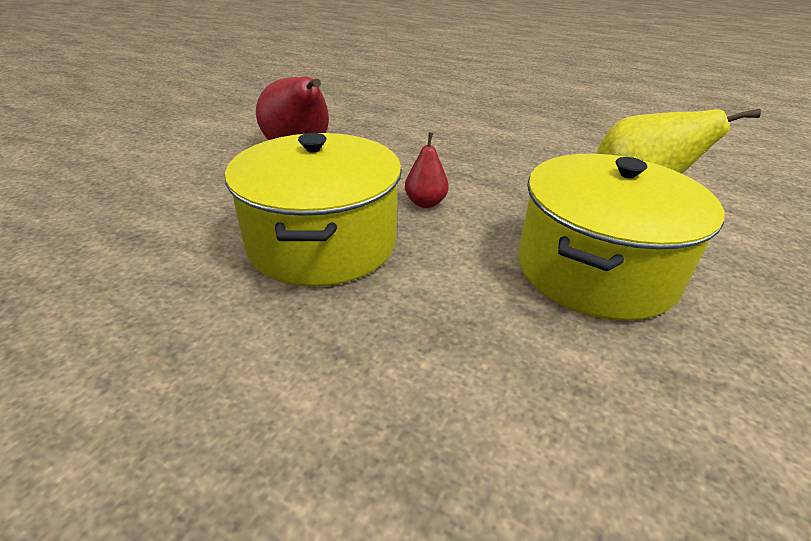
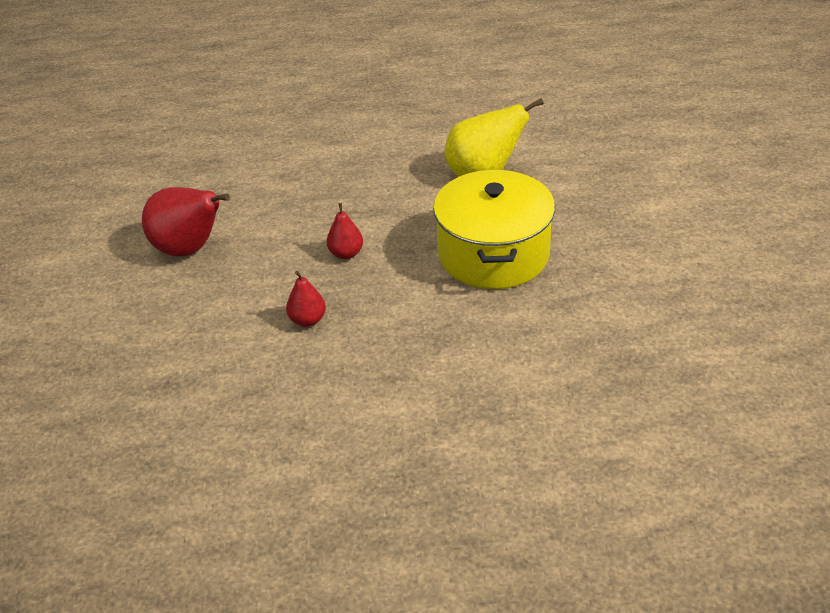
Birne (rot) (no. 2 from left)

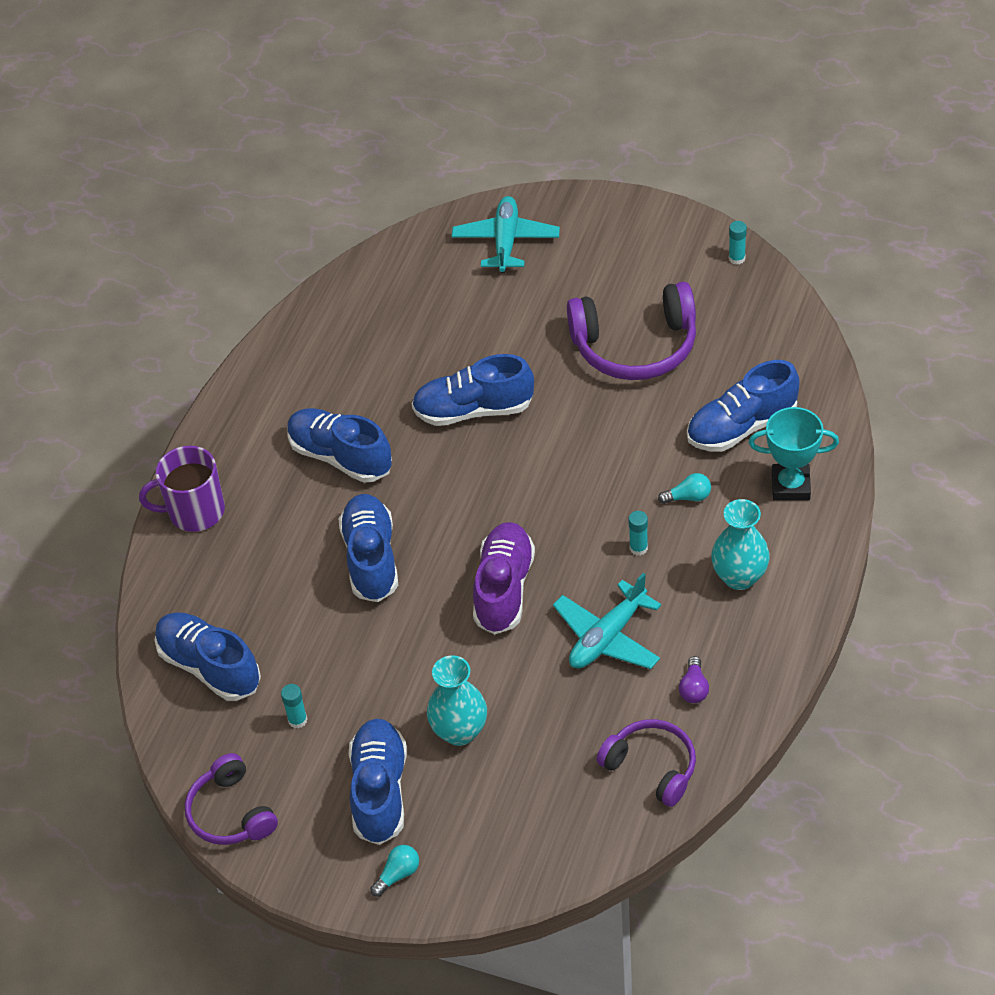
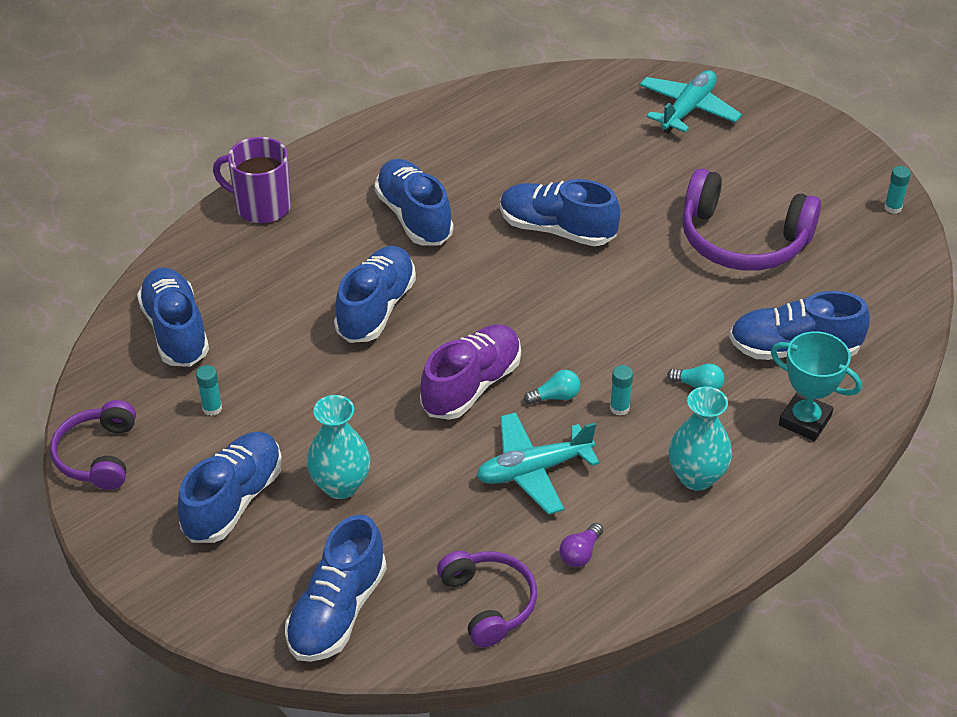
Glühbirne (türkis) (no. 1 from left)
Schuh (blau) (no. 3 from left)

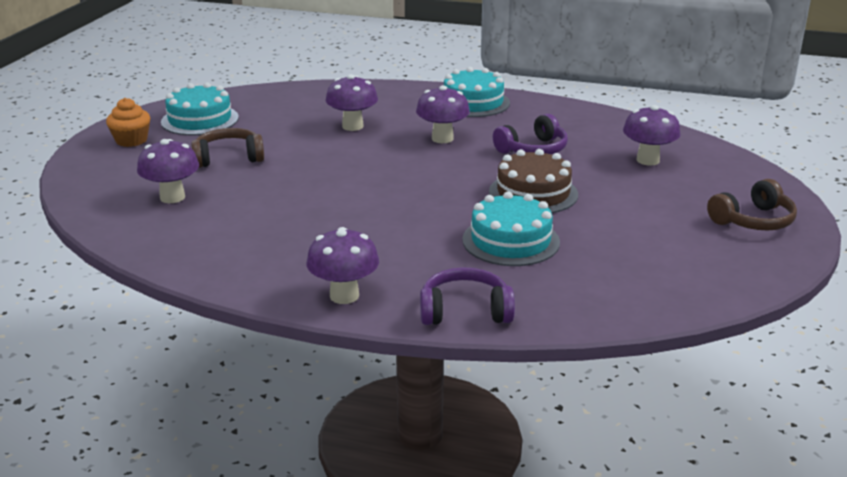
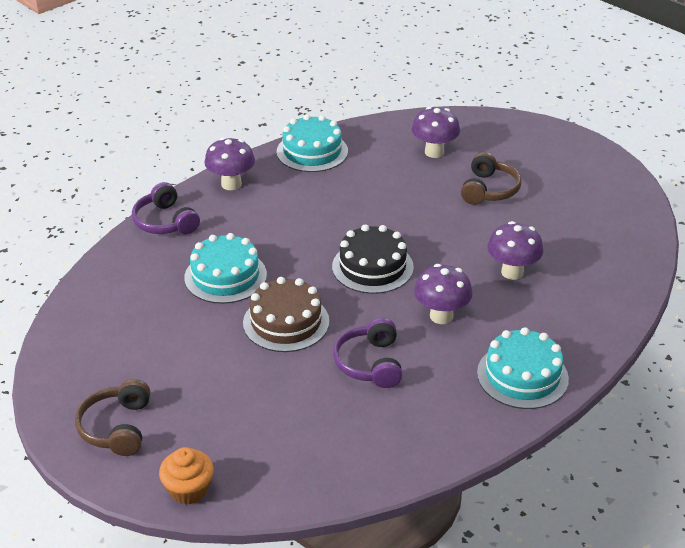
Muffin (orange)
Kuchen (türkis) (no. 2 from left)
Kopfhörer (lila) (no. 1 from left)
Pilz (lila) (no. 5 from left in the first image)
Kuchen (schwarz)

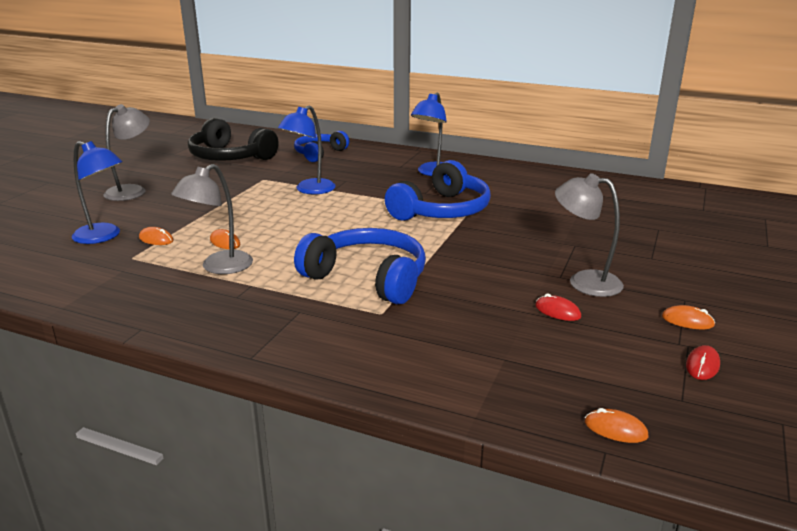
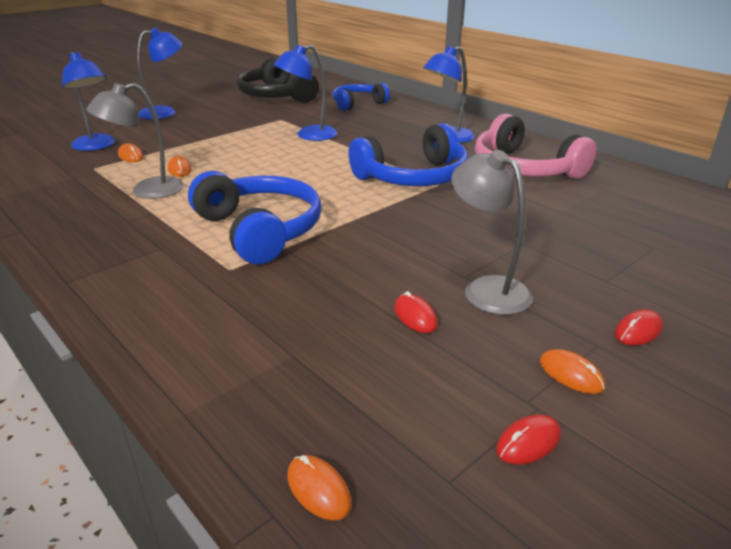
Lampe (blau) (no. 2 from left)
Kopfhörer (rosa)
Computermaus (rot) (no. 3 from left)

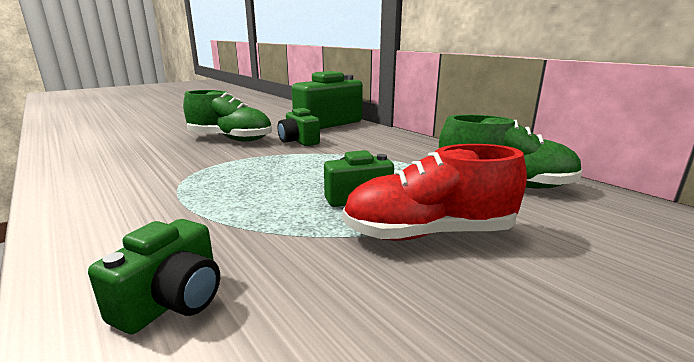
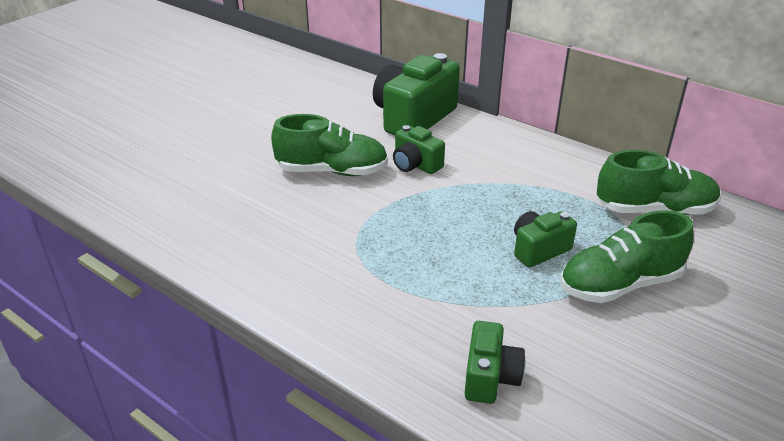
Schuh (grün) (no. 2 from left)

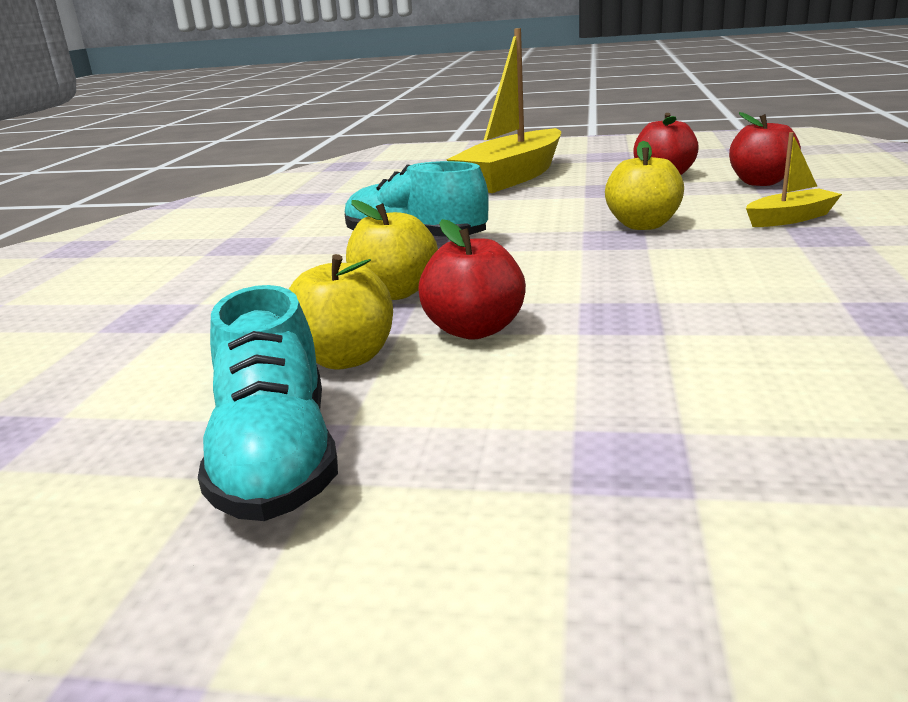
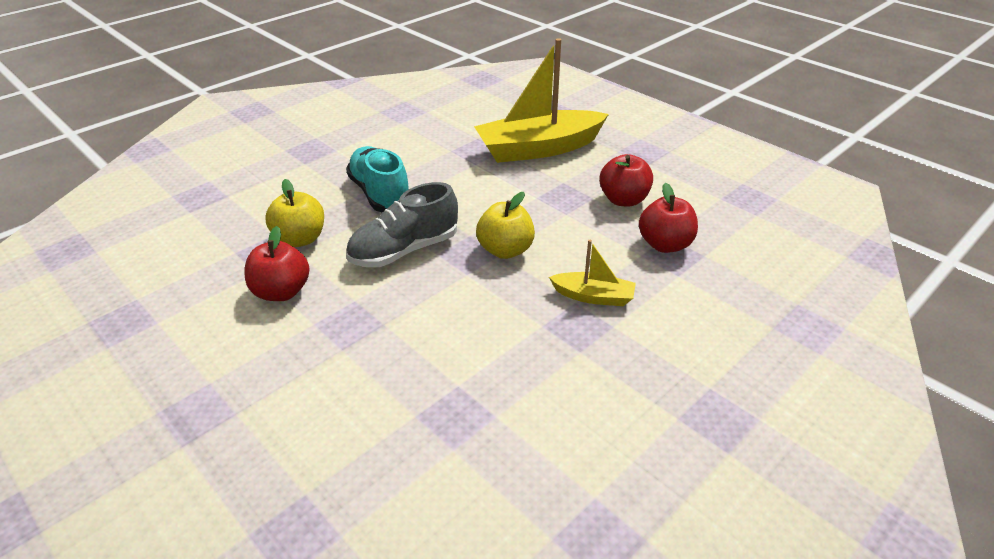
Schuh (türkis) (no. 1 from left in the first image)
Apfel (gelb) (no. 1 from left in the first image)
Schuh (grau)

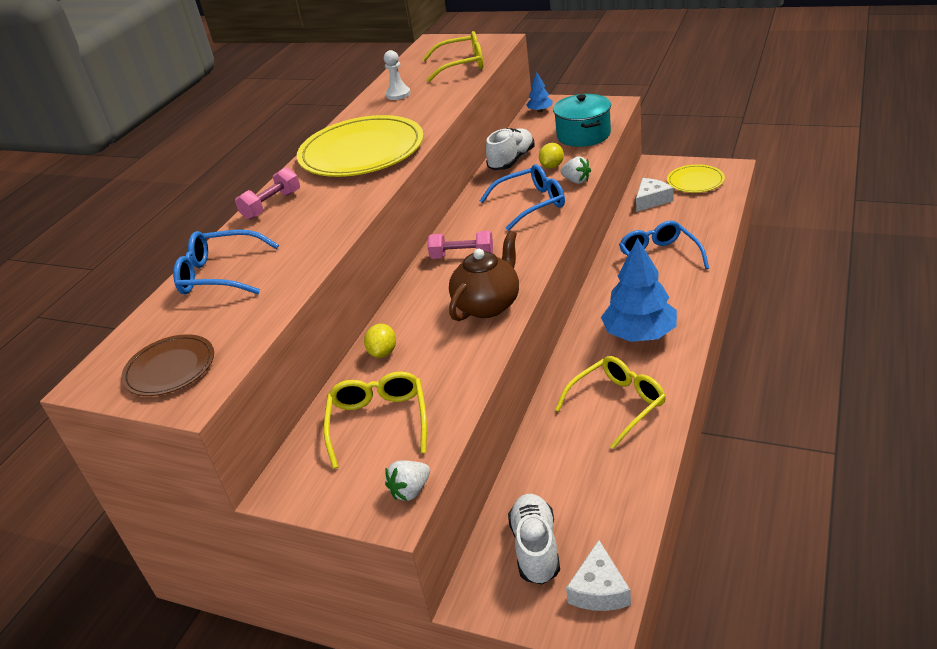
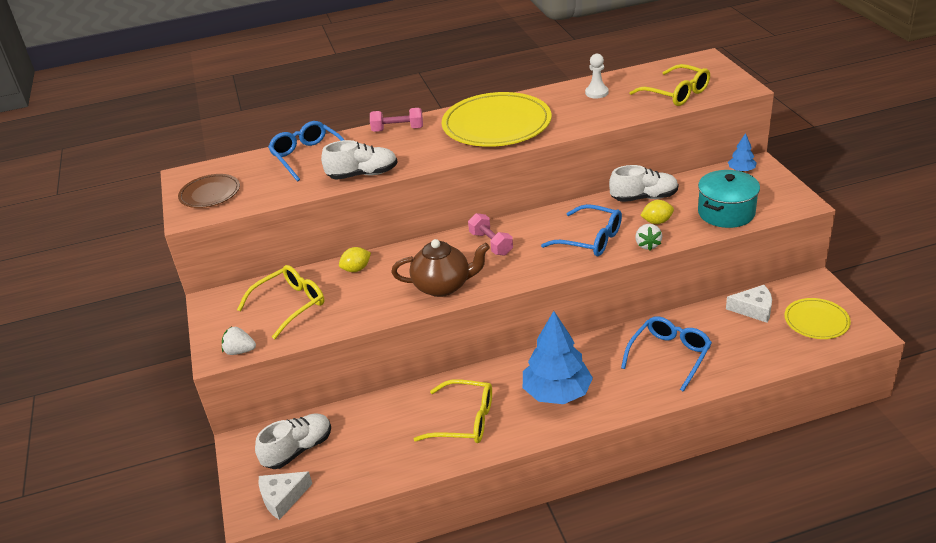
Schuh (weiß) (no. 2 from left)

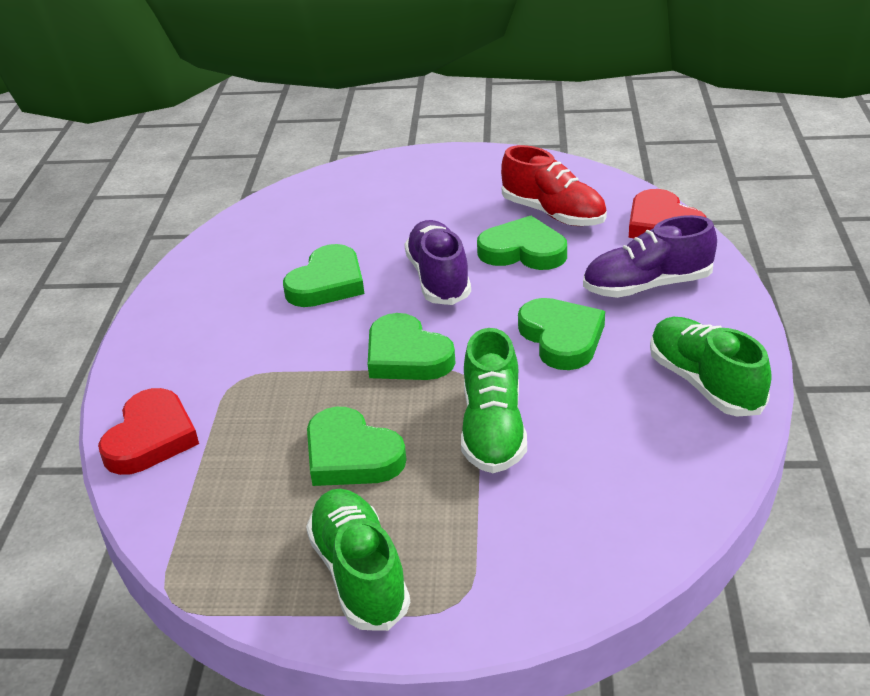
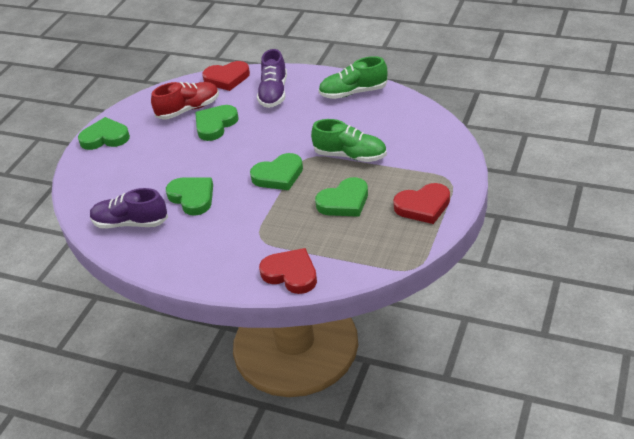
Herz (rot) (no. 3 from left)
Schuh (lila) (no. 1 from left)
Herz (grün) (no. 1 from left)

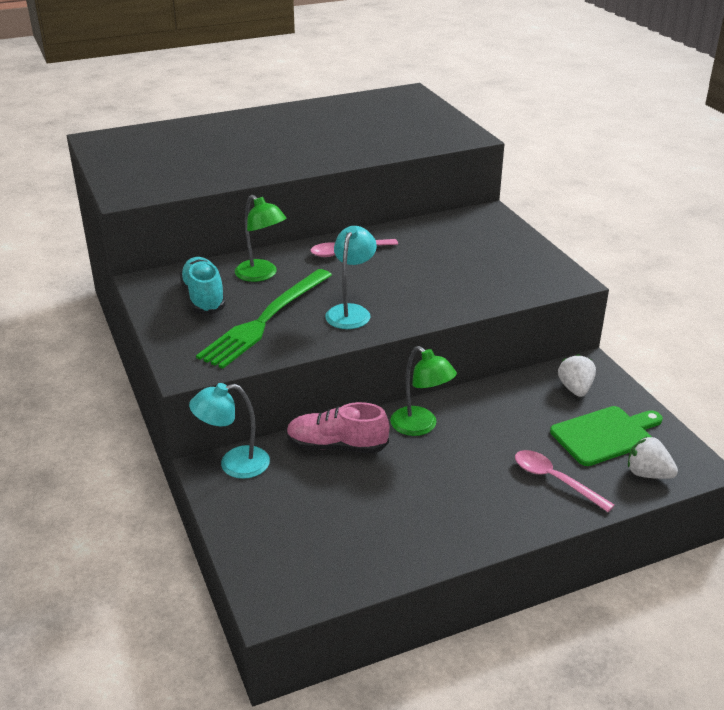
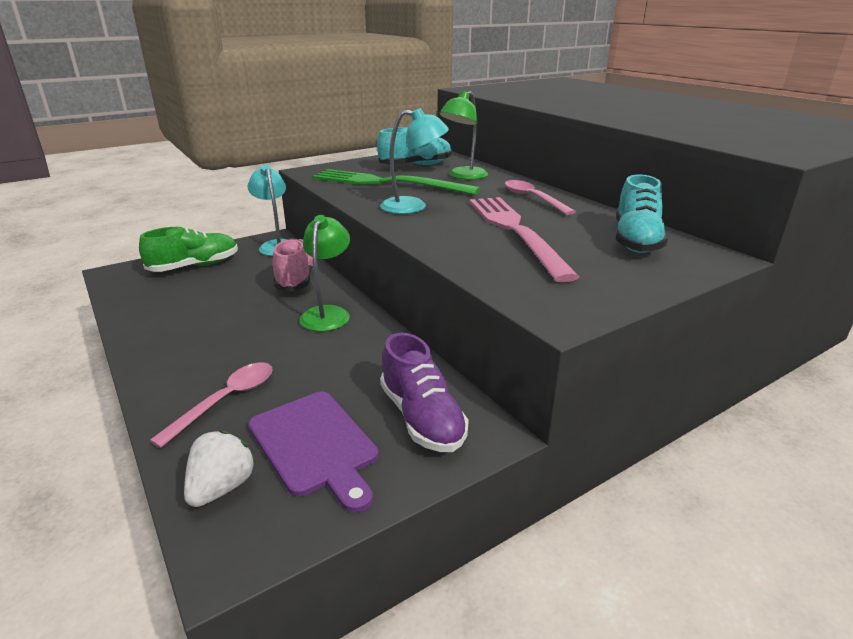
Lampe (grün) (no. 1 from left)
Schneidebrett (lila)
Schuh (lila)
Schuh (grün)
Gabel (rosa)
Schuh (türkis) (no. 2 from left)

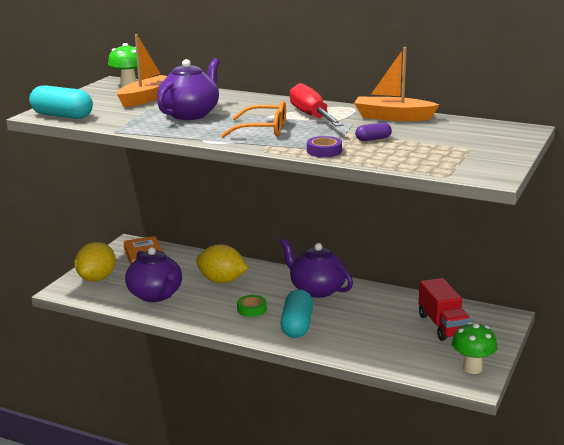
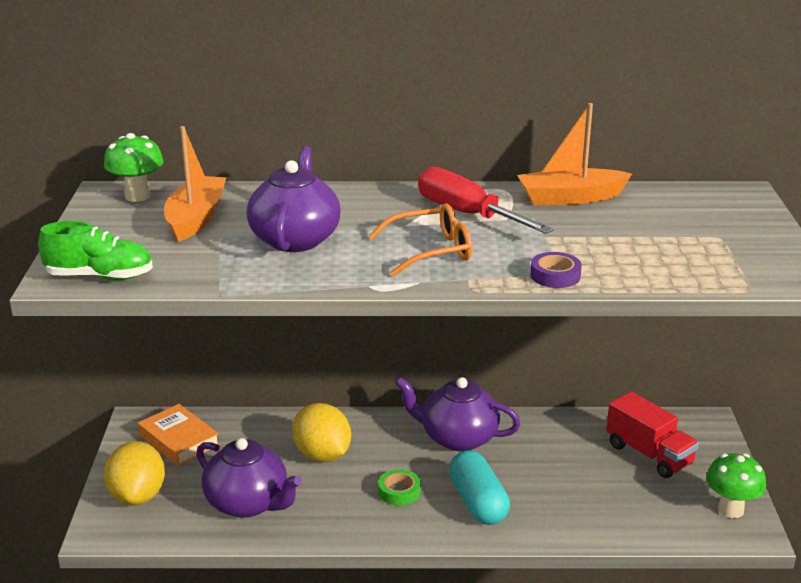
Schuh (grün)
Zitrone (gelb) (no. 2 from left)
Kapsel (lila)

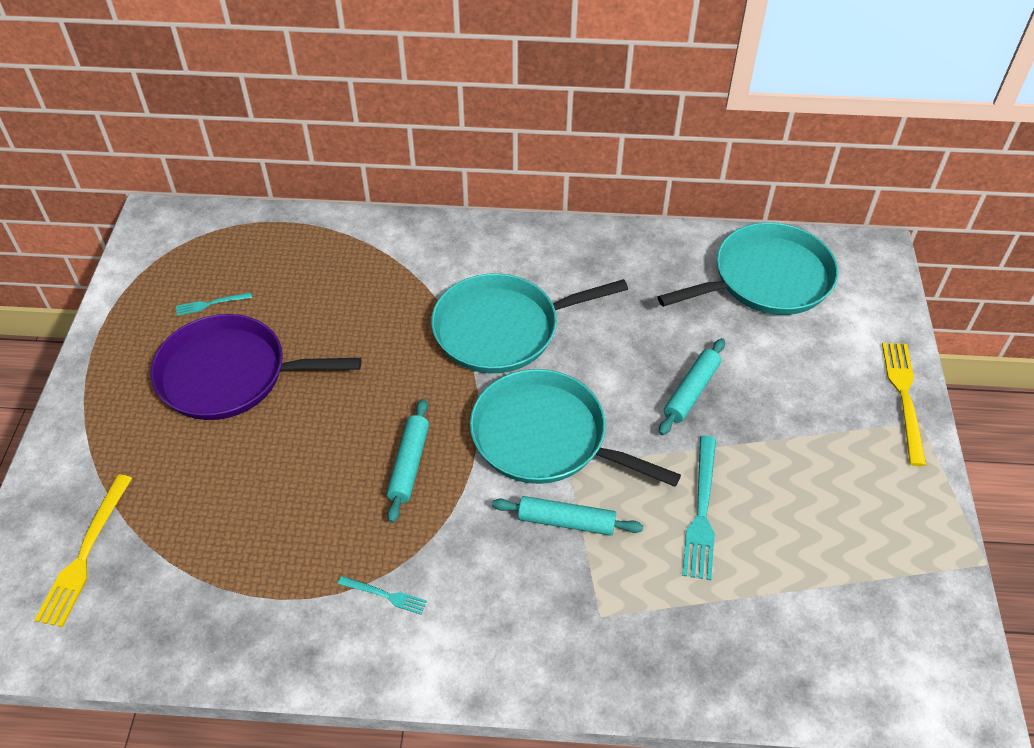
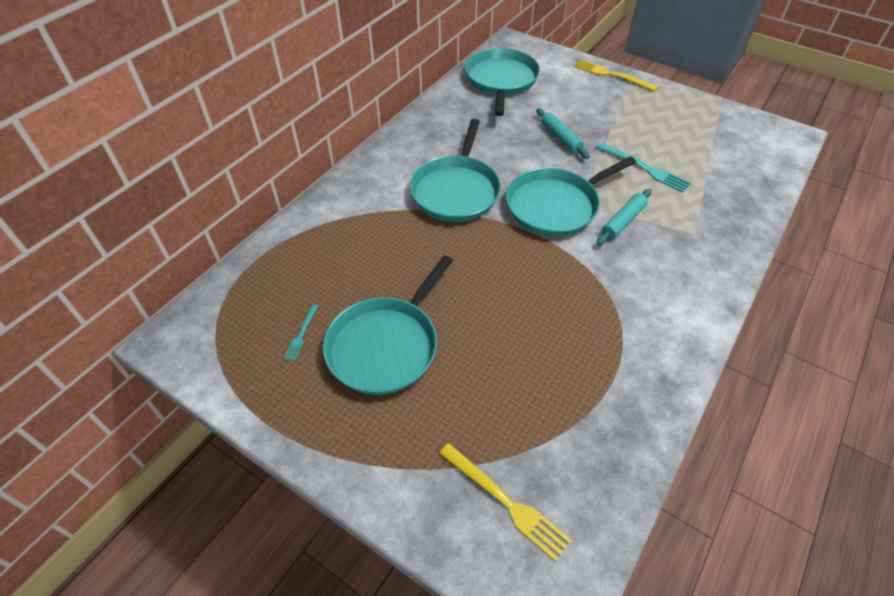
Pfanne (türkis) (no. 1 from left)
Gabel (türkis) (no. 2 from left in the first image)
Nudelholz (türkis) (no. 1 from left in the first image)

